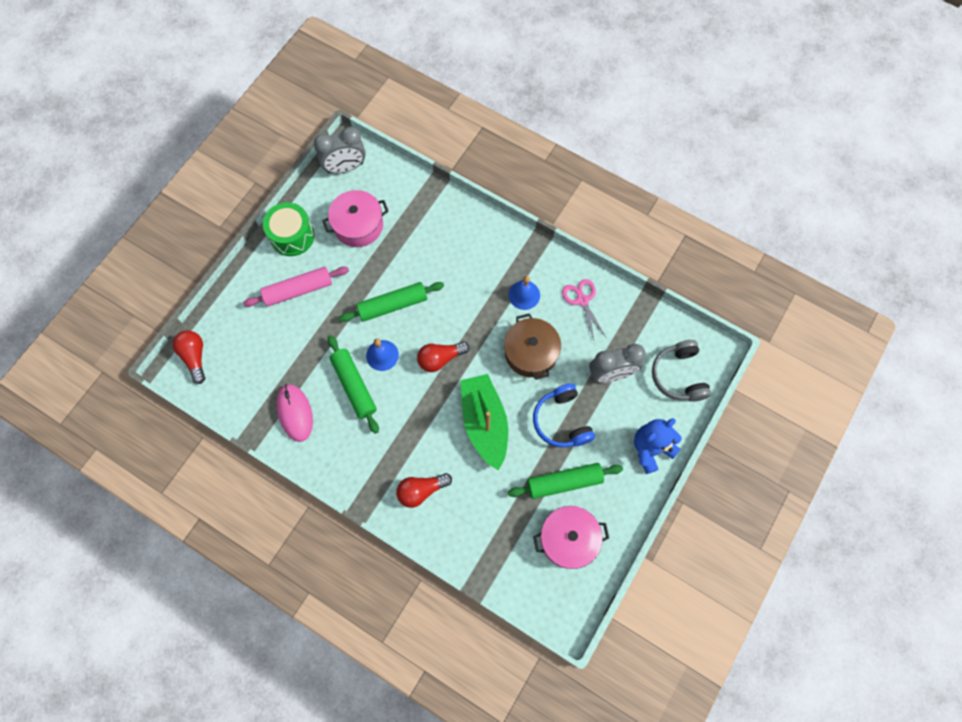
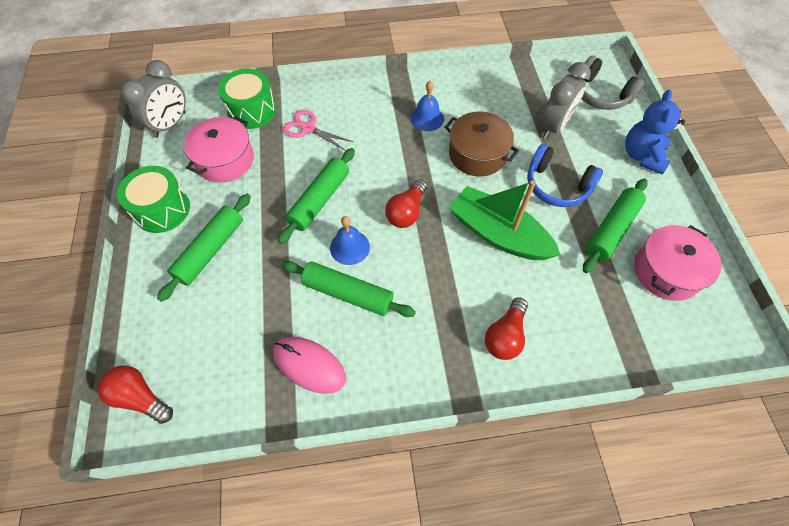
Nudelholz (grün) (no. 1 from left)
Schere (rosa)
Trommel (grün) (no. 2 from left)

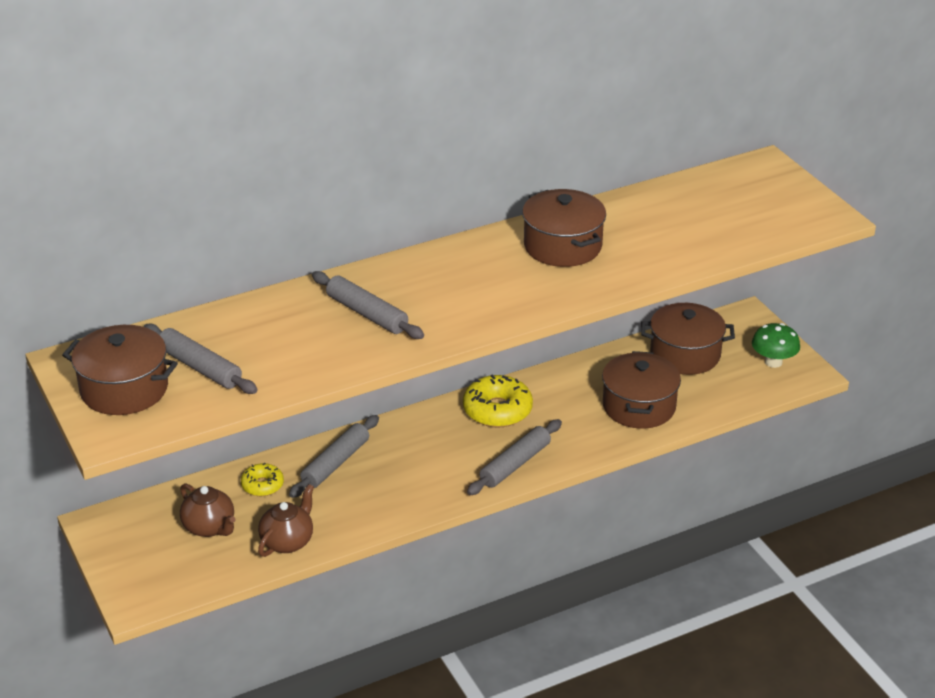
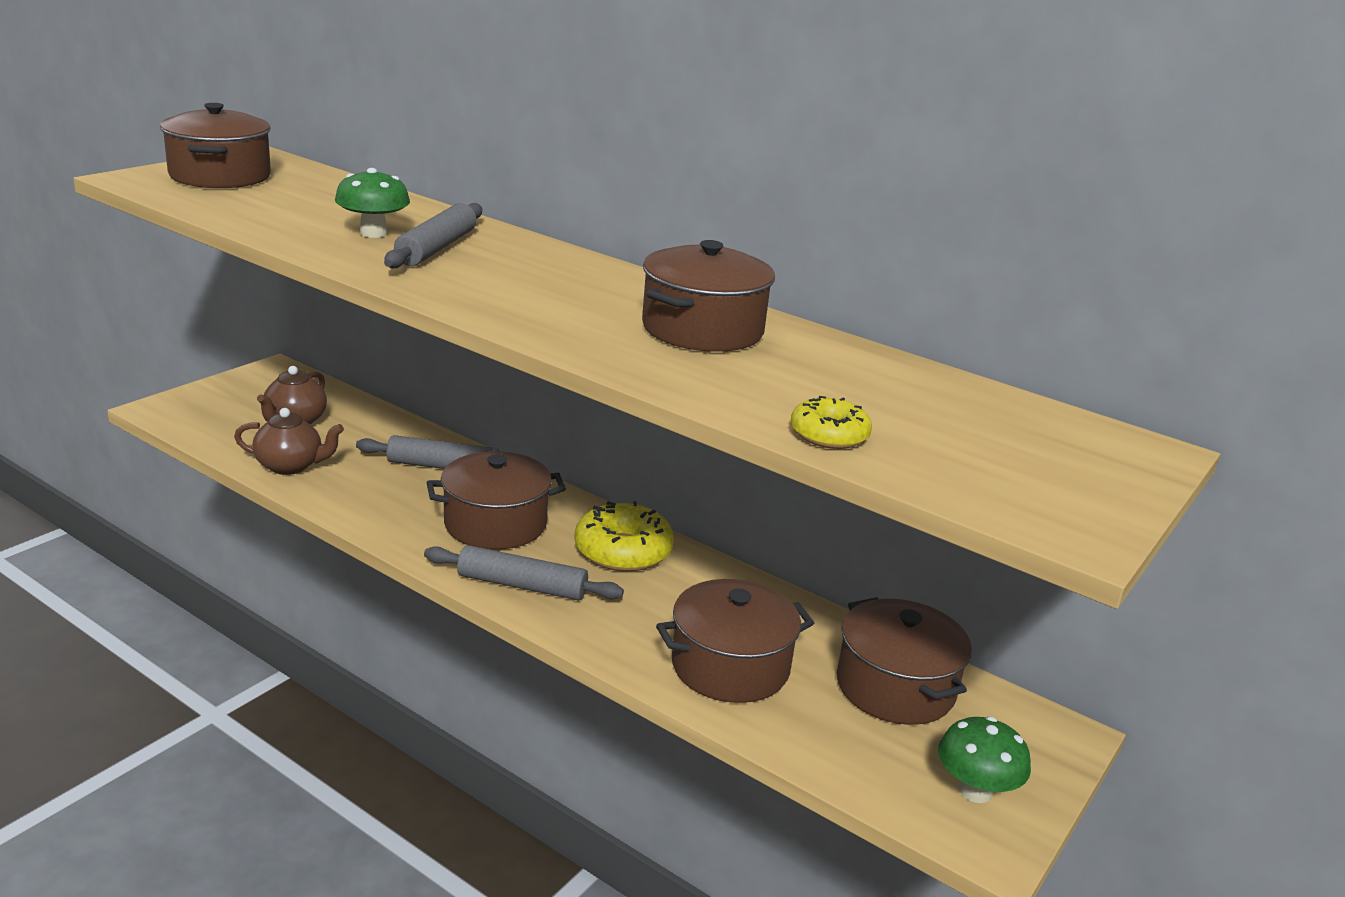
Nudelholz (grau) (no. 1 from left in the first image)
Donut (gelb) (no. 2 from left)
Pilz (grün) (no. 1 from left)
Kochtopf (braun) (no. 2 from left)

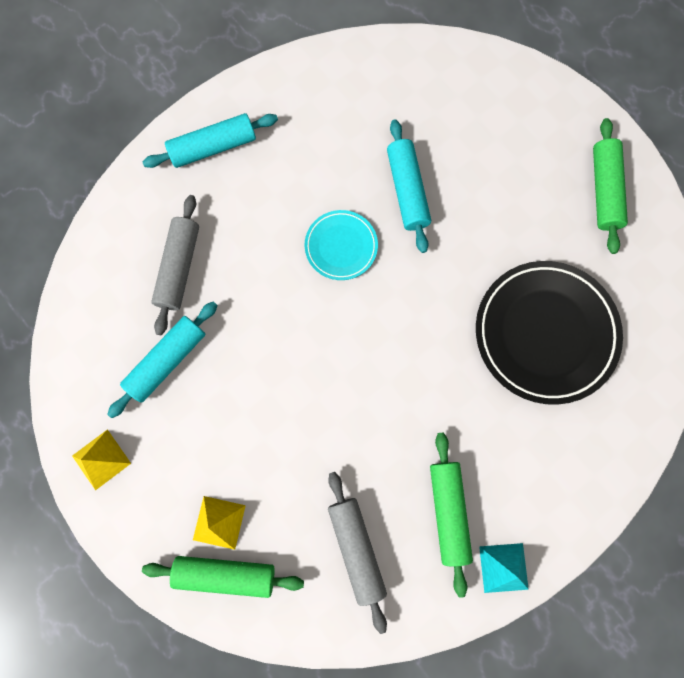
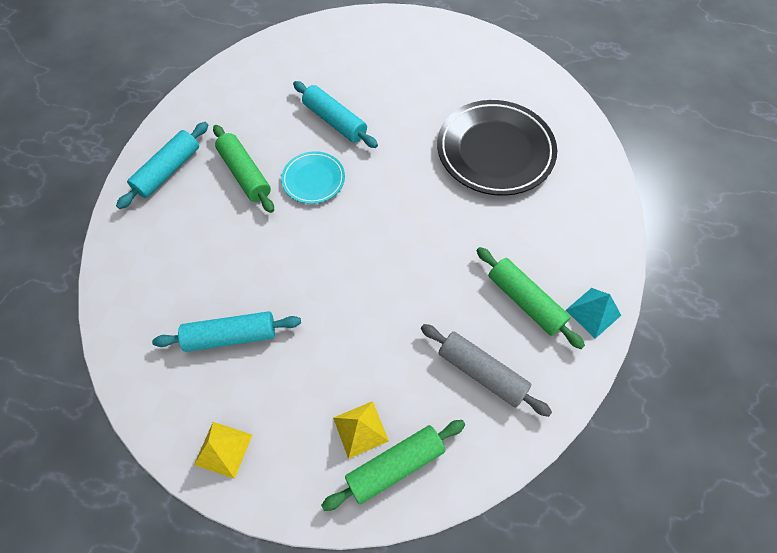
Nudelholz (türkis) (no. 2 from left)
Nudelholz (grau) (no. 1 from left in the first image)
Nudelholz (grün) (no. 1 from left)

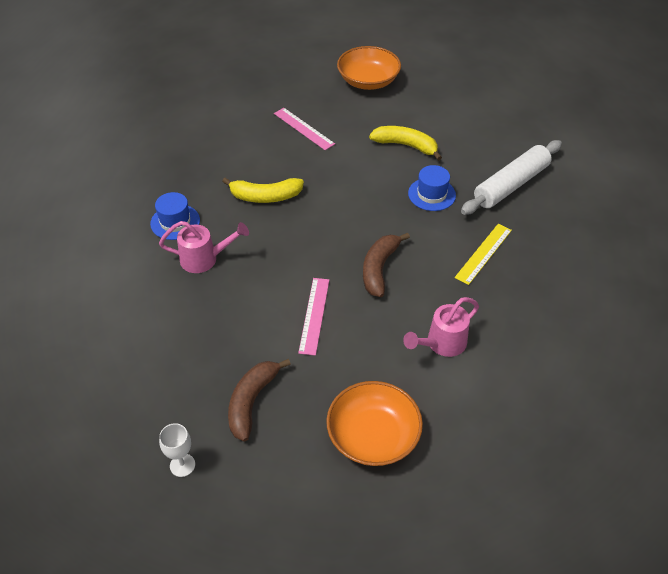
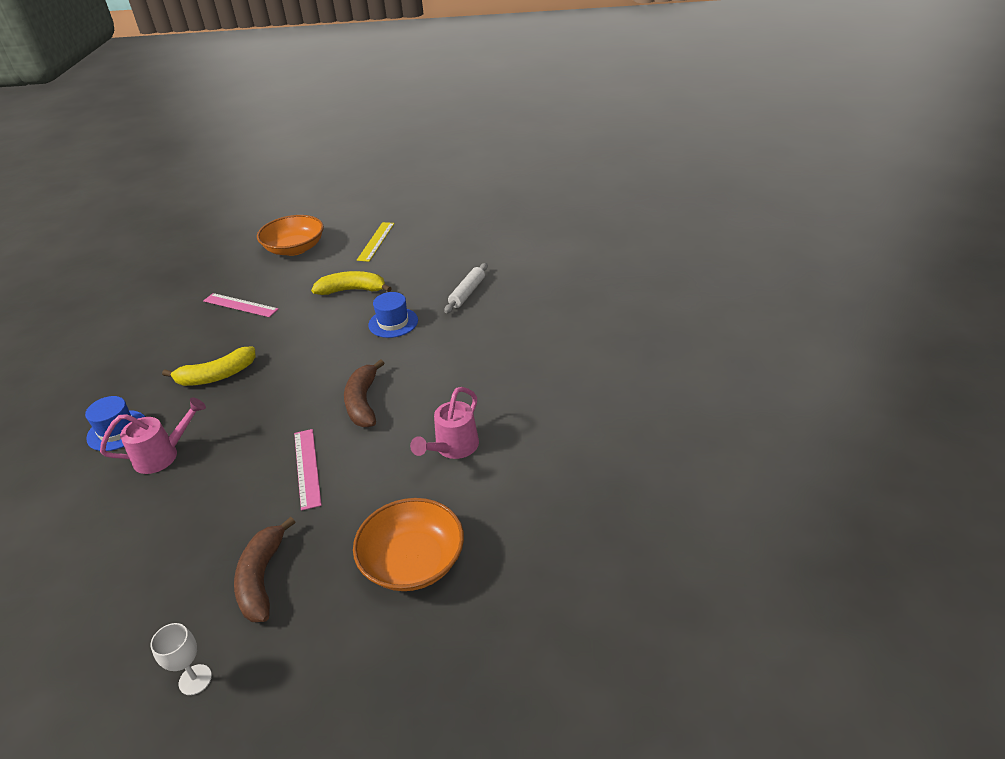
Lineal (gelb)
Nudelholz (weiß)

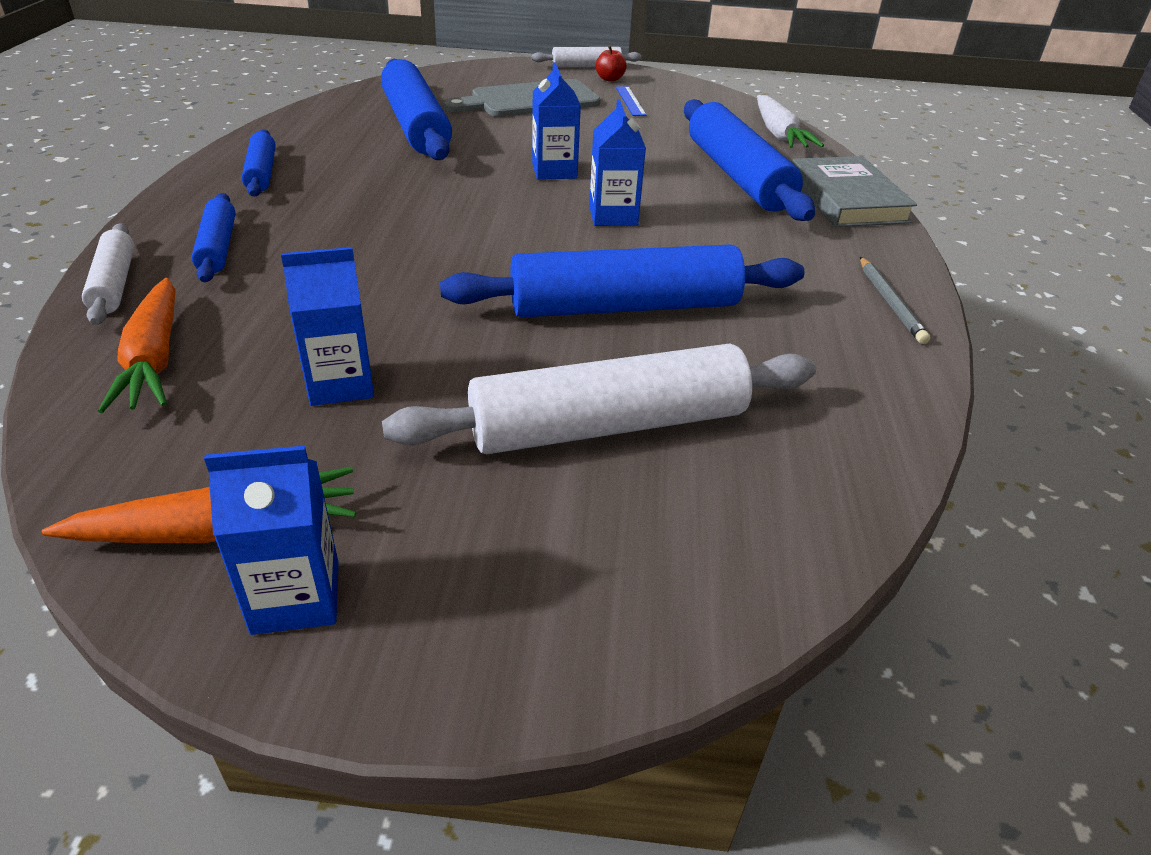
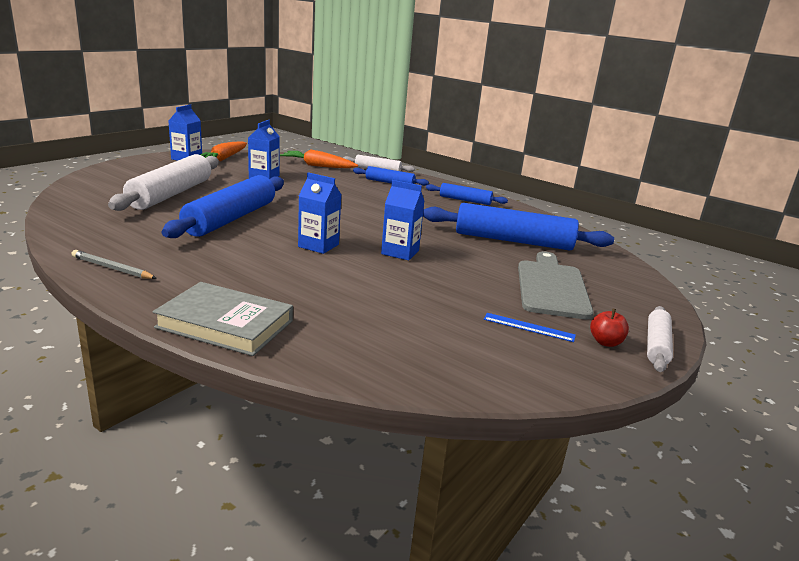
Nudelholz (blau) (no. 5 from left in the first image)
Karotte (weiß)

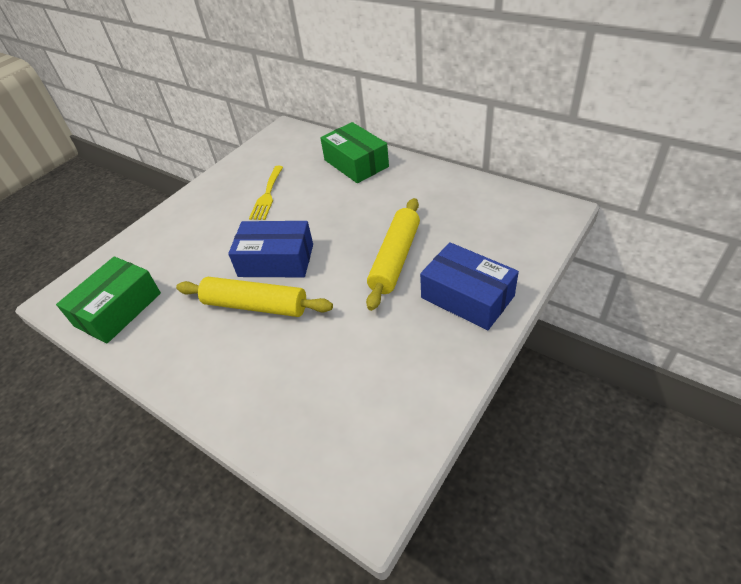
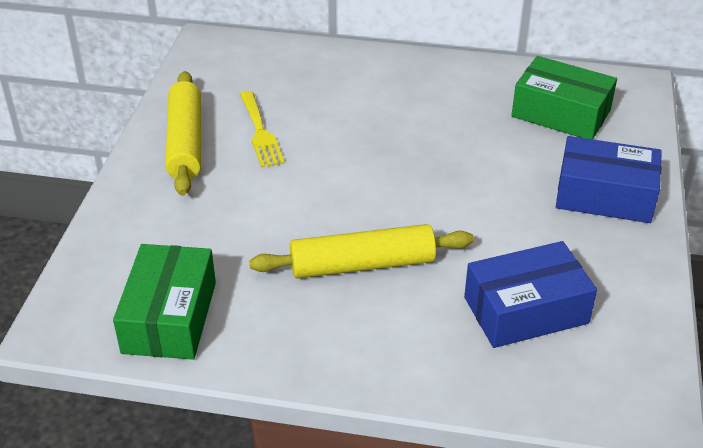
Schachtel (blau) (no. 1 from left)
Schachtel (grün) (no. 2 from left)
Nudelholz (gelb) (no. 1 from left)

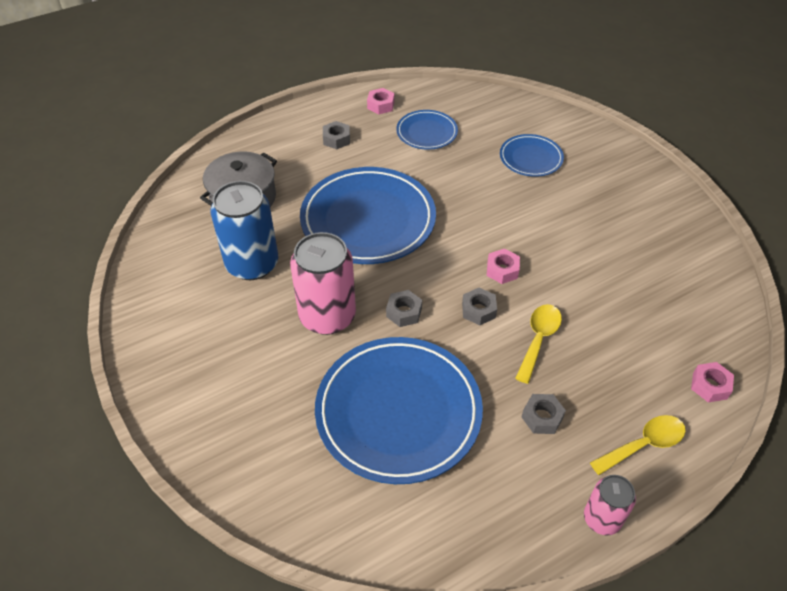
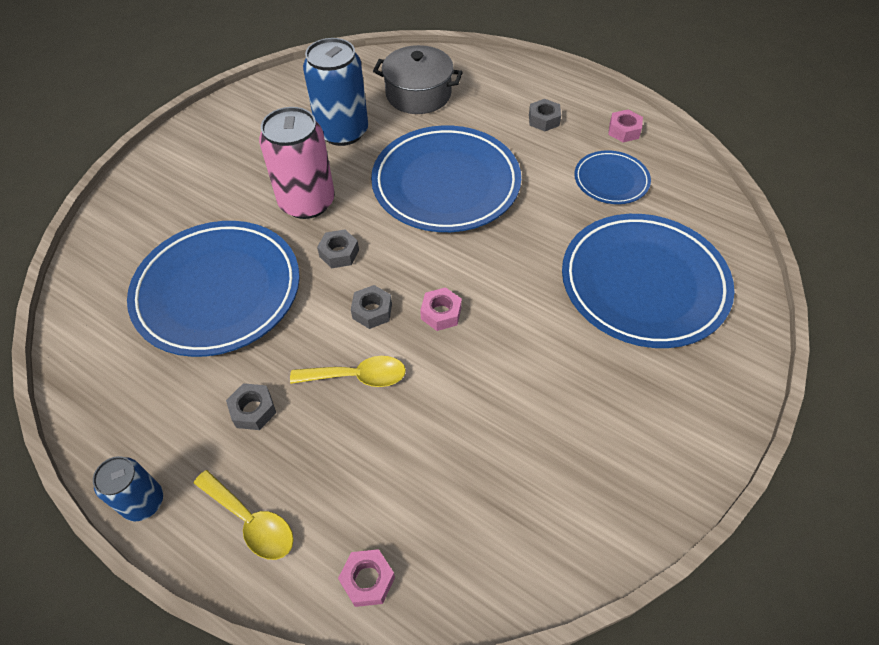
Teller (blau) (no. 4 from left)
Dose (blau) (no. 1 from left)

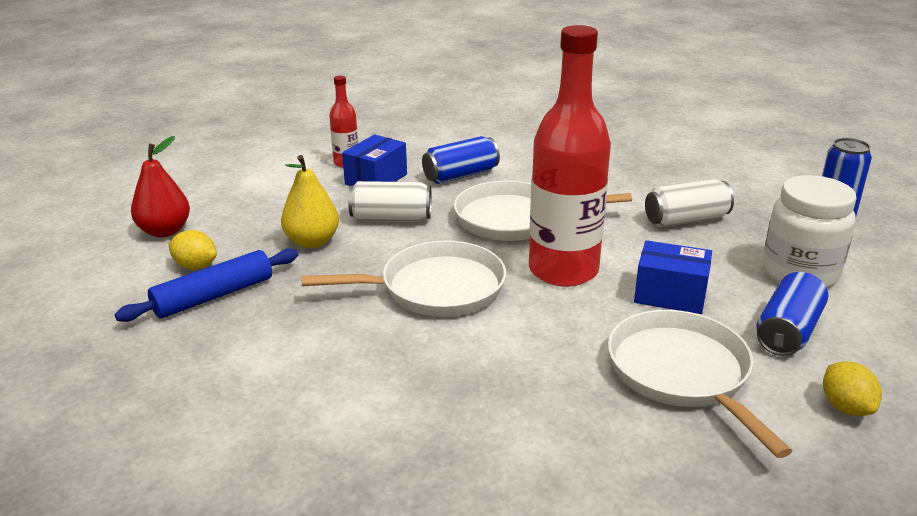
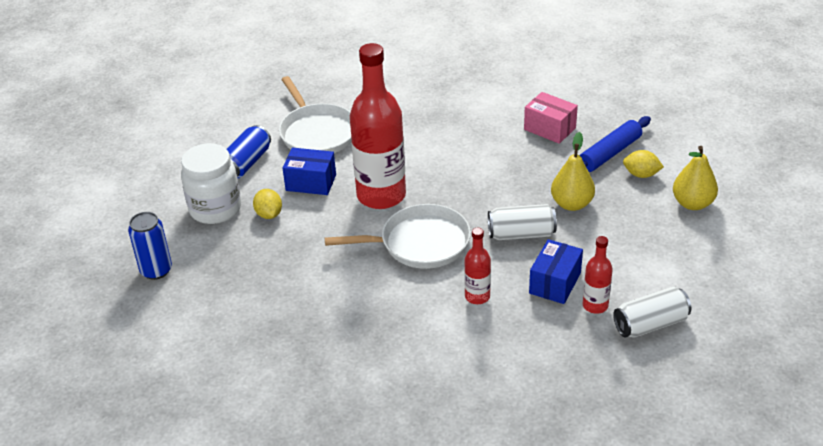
Birne (gelb) (no. 2 from left)
Pfanne (weiß) (no. 1 from left in the first image)
Flasche (rot) (no. 2 from left)
Dose (weiß) (no. 2 from left)
Zitrone (gelb) (no. 1 from left)
Schachtel (rosa)

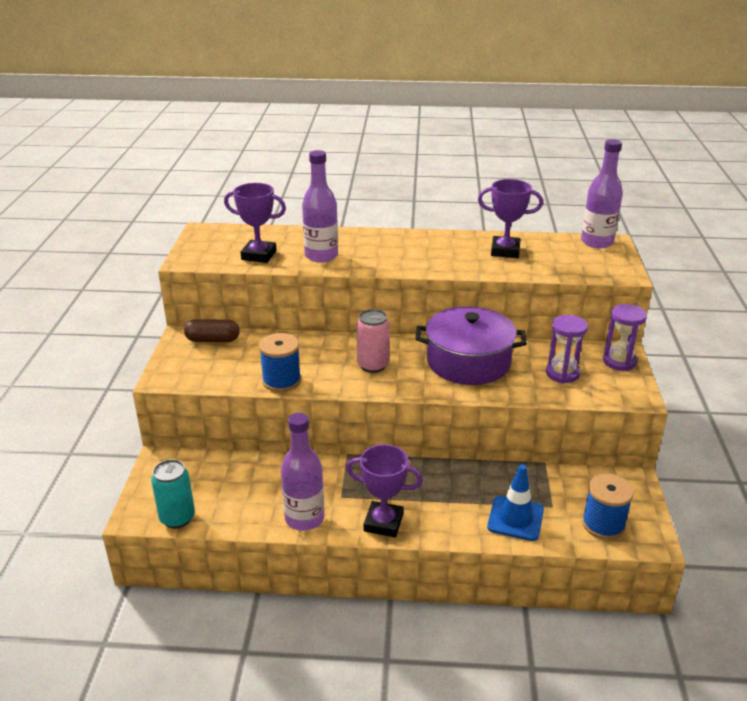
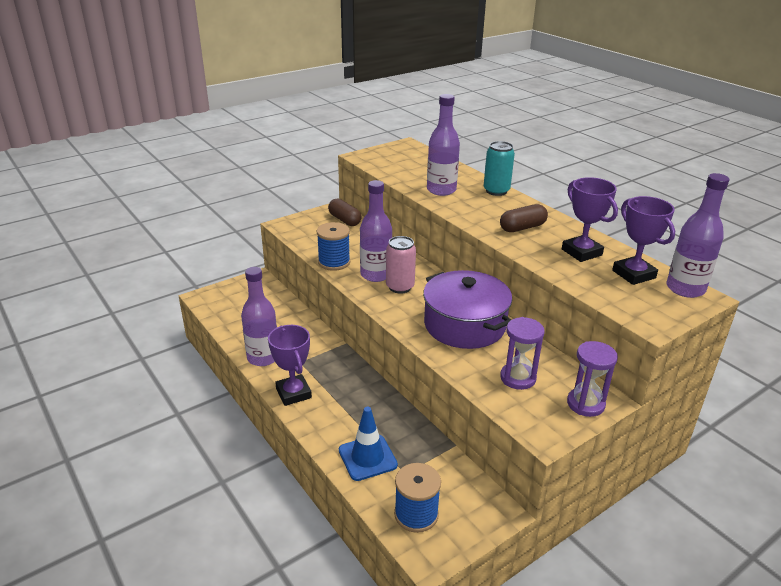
Dose (türkis)
Pokal (lila) (no. 3 from left)
Flasche (lila) (no. 2 from left)
Kapsel (braun) (no. 2 from left)

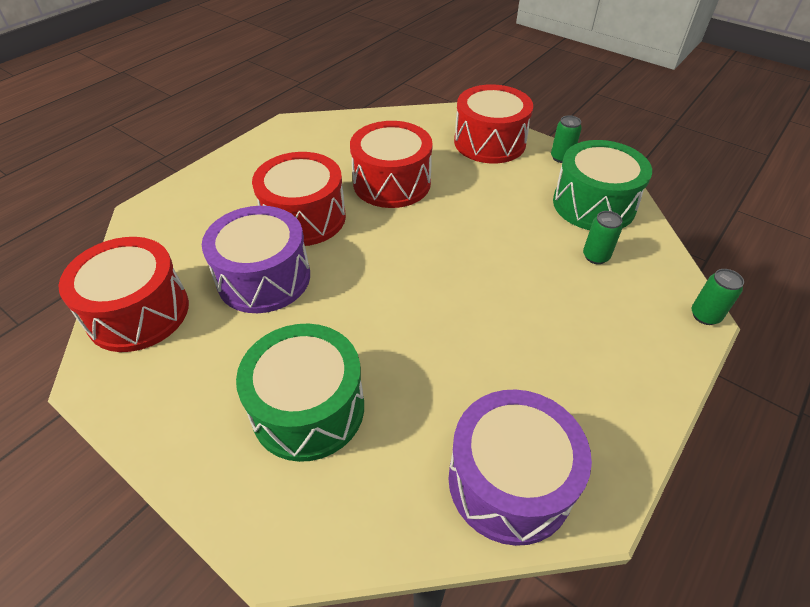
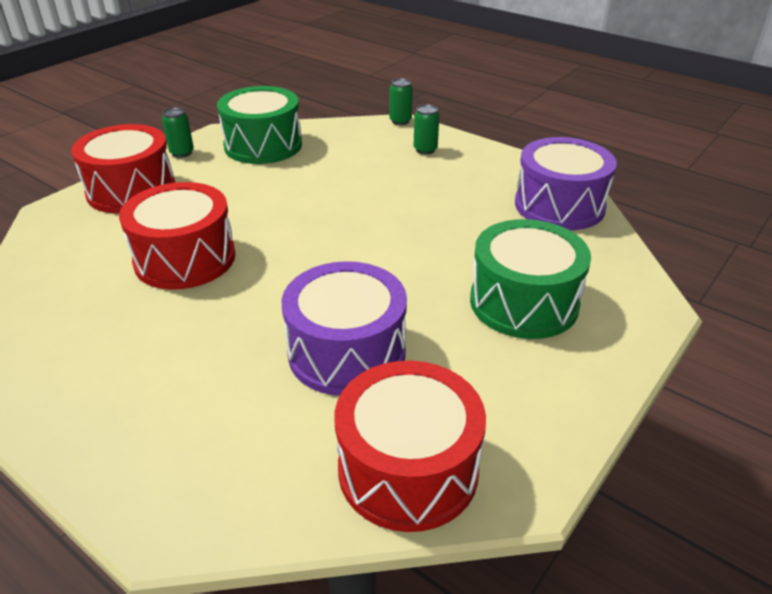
Trommel (rot) (no. 2 from left in the first image)
Dose (grün) (no. 3 from left)

